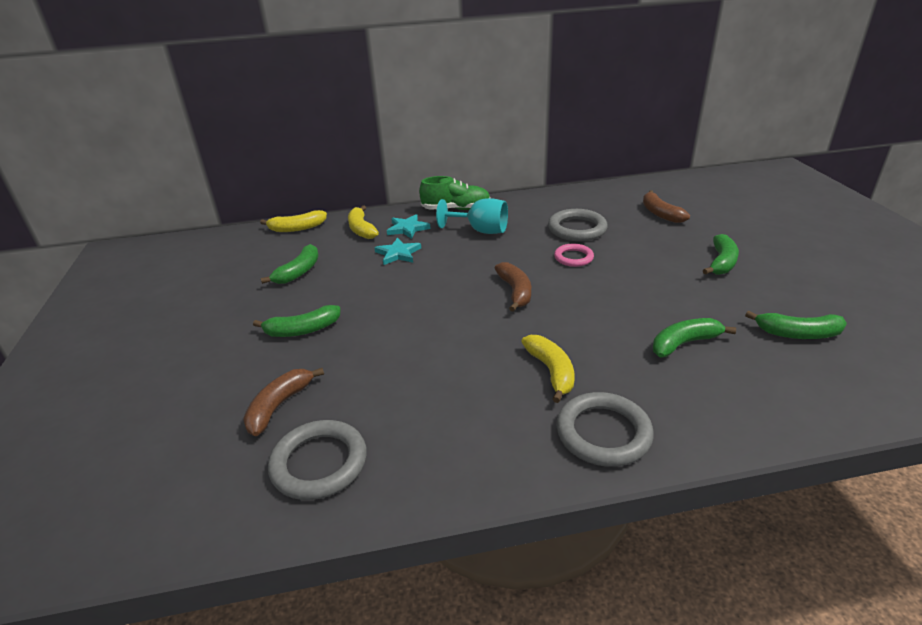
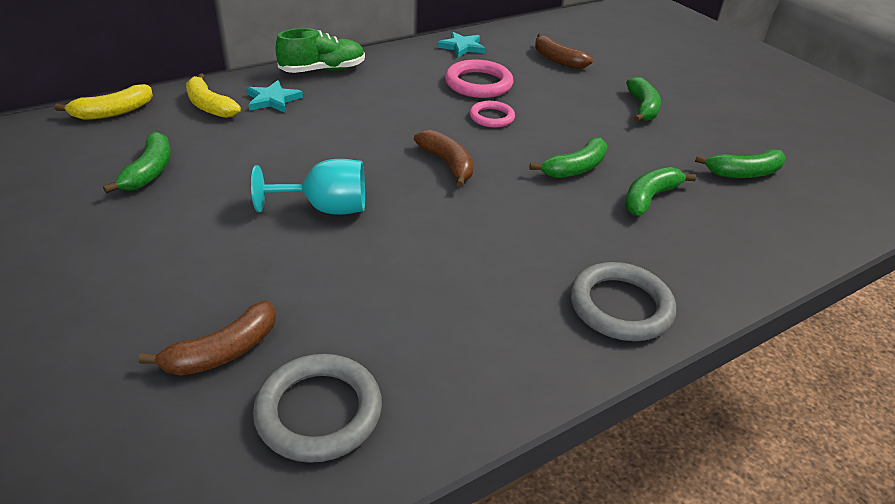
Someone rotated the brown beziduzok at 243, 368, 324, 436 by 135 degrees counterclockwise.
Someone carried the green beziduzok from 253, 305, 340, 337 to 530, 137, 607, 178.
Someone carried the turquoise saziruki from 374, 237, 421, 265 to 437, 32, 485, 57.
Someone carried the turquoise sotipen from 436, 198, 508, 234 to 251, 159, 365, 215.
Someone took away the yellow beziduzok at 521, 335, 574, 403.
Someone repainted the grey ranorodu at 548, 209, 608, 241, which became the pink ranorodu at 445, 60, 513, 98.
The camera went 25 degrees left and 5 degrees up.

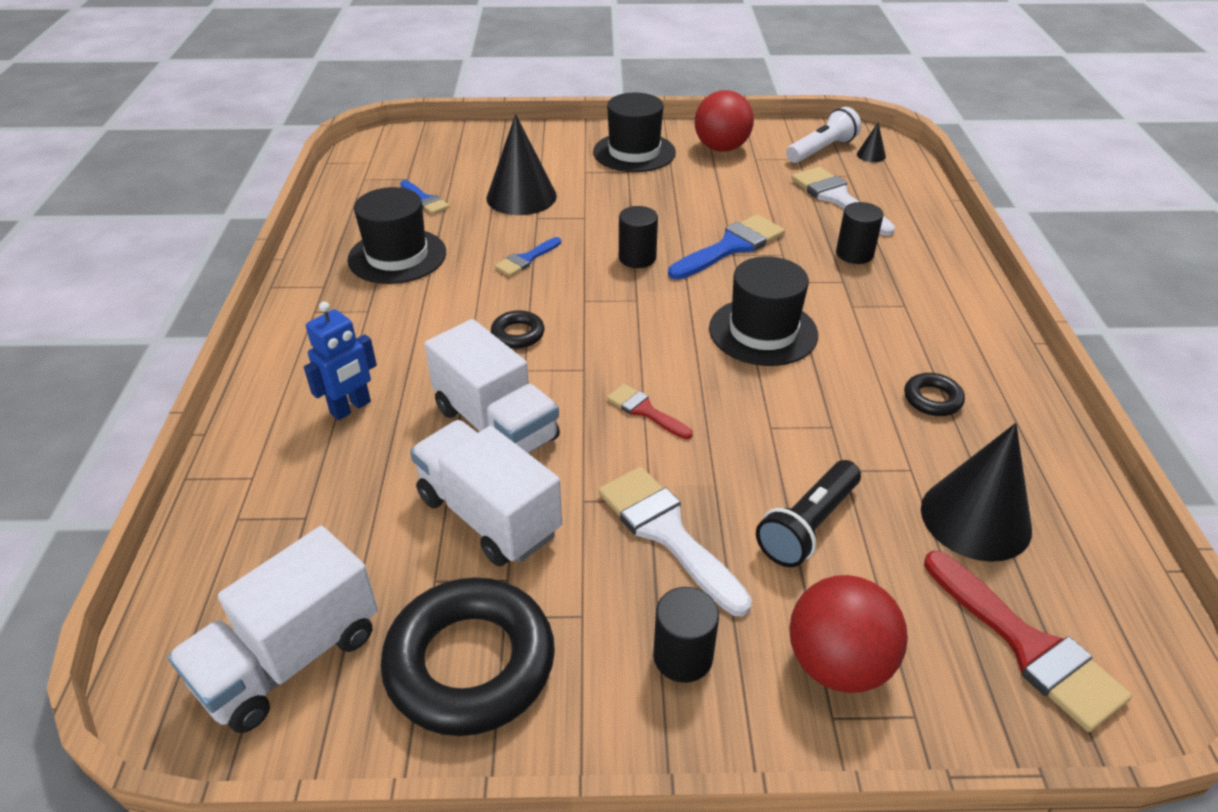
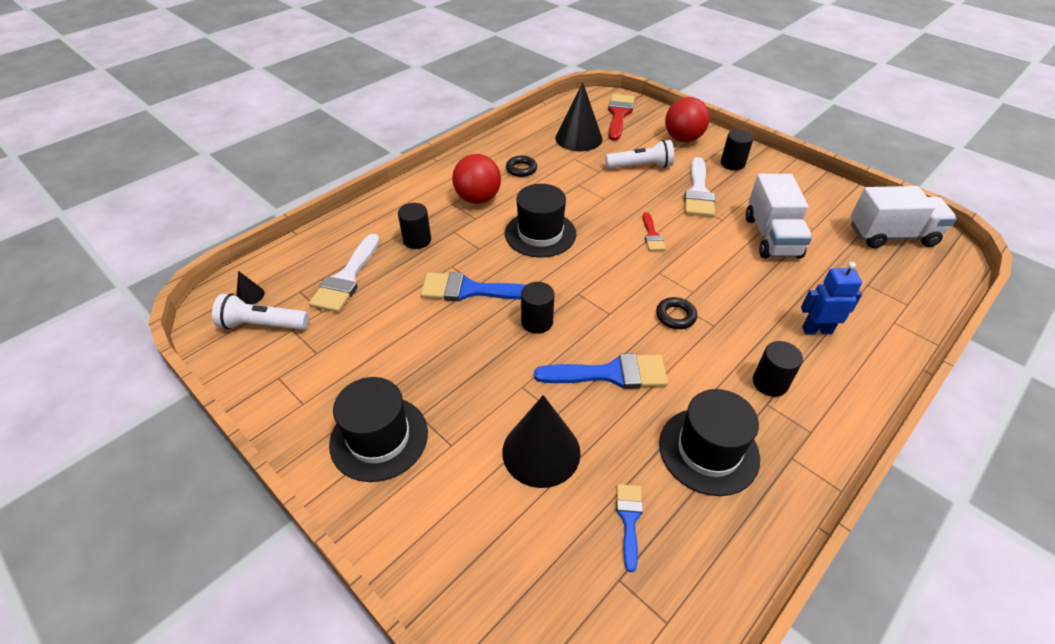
Someone took away the black ranorodu at 380, 577, 555, 736.
Someone took away the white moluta at 424, 319, 560, 454.
Someone scaled the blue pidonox at 495, 237, 561, 276 by 1.79.
Someone carried the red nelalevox from 695, 90, 754, 152 to 452, 154, 501, 204.
Someone repainted the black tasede at 756, 460, 861, 567, which became the white tasede at 605, 140, 674, 169.
Someone put down the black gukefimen at 753, 341, 803, 397.
The camera went 135 degrees left and 5 degrees up.

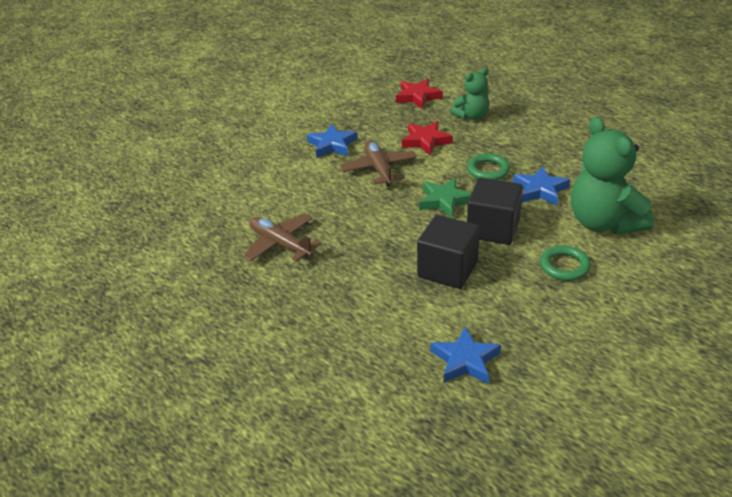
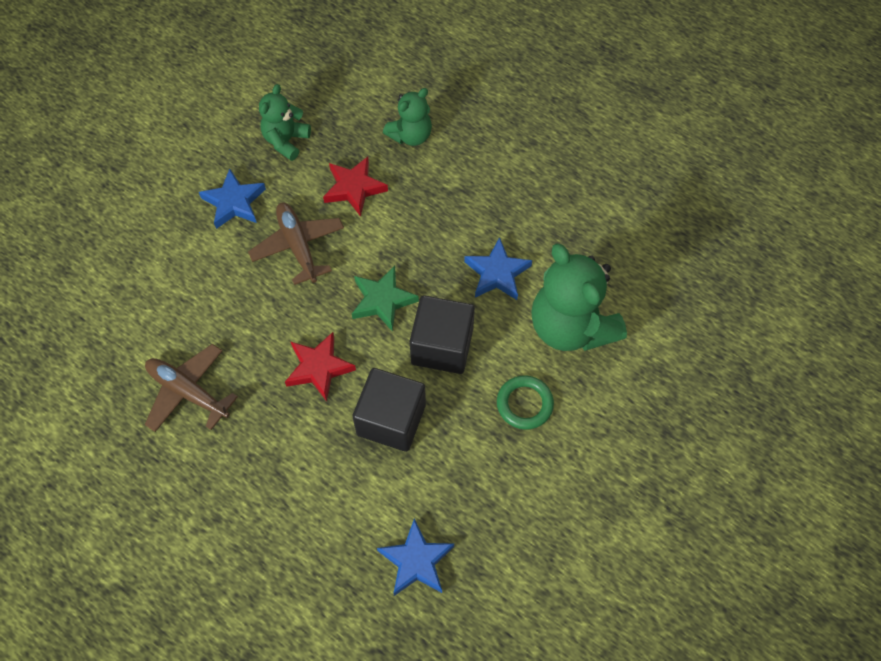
Someone carried the red saziruki from 396, 79, 443, 109 to 285, 332, 356, 402.
Someone took away the green ranorodu at 467, 153, 510, 180.
Someone put down the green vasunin at 259, 84, 311, 161.
The camera went 10 degrees left and 25 degrees up.

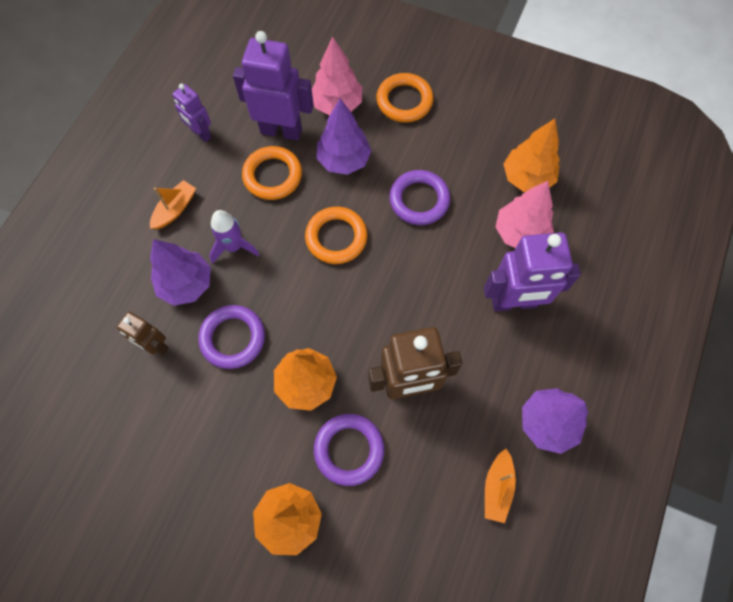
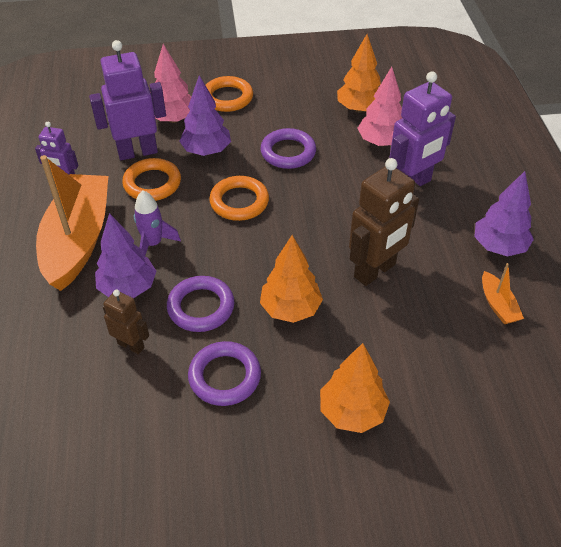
Someone rotated the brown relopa at 117, 312, 169, 355 by 150 degrees counterclockwise.
Someone scaled the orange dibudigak at 150, 180, 196, 229 by 2.39.
Someone carried the purple ranorodu from 314, 414, 384, 486 to 188, 341, 261, 406.
The camera went 30 degrees left and 20 degrees down.

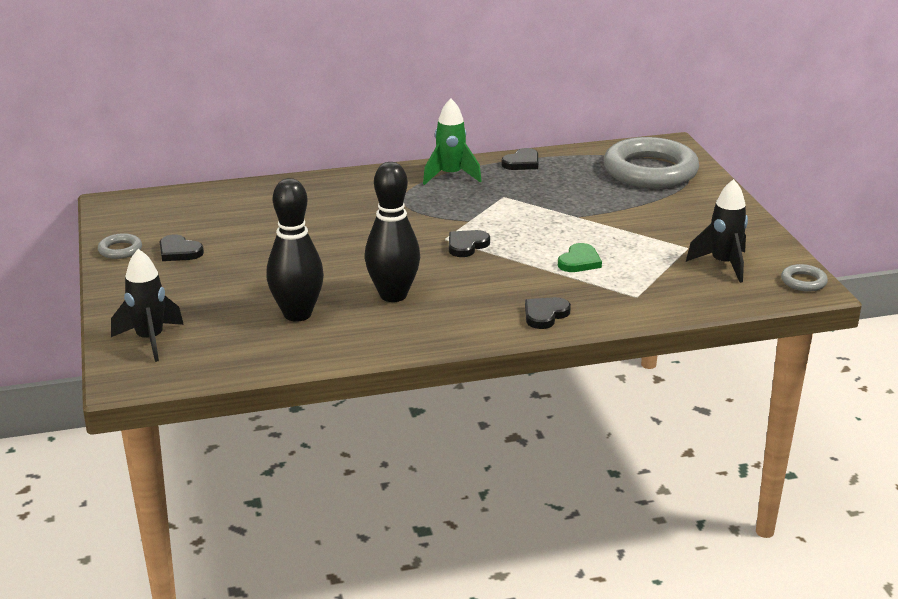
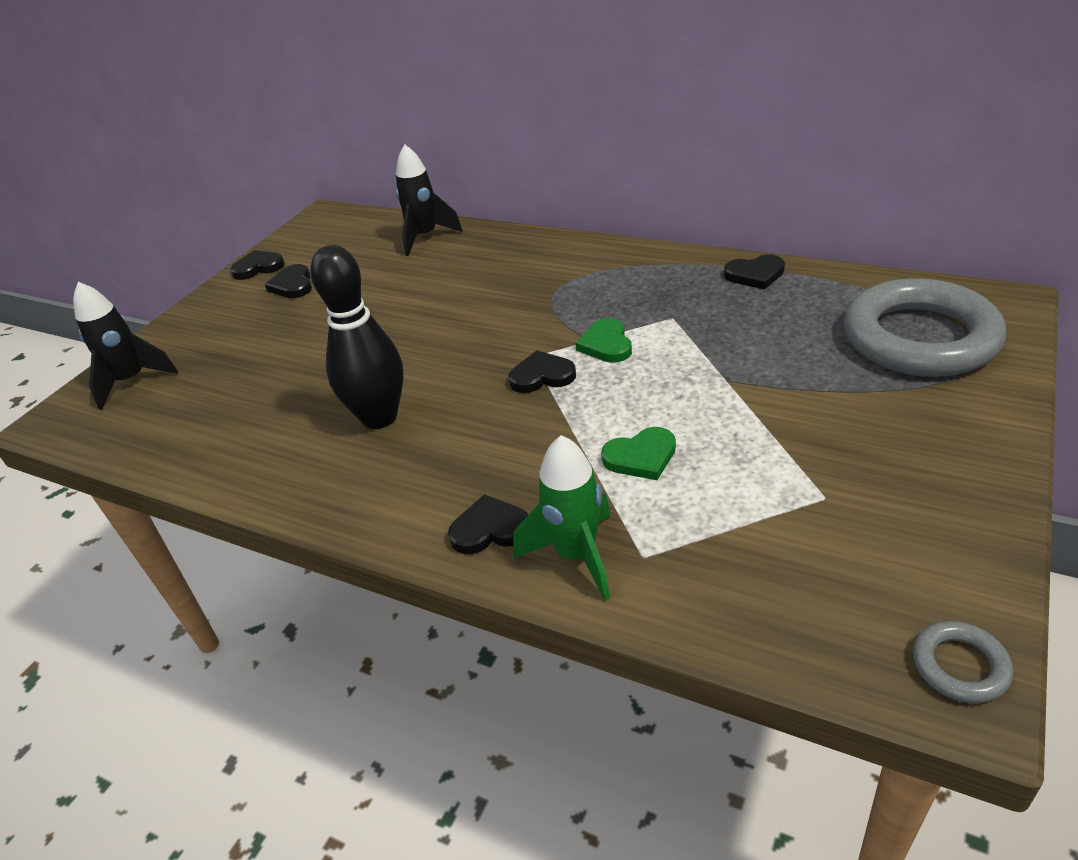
Someone swapped the grey ranorodu at 98, 233, 142, 259 for the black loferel at 230, 250, 285, 280.
Someone took away the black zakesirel at 266, 178, 324, 322.
Someone carried the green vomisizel from 423, 99, 482, 185 to 513, 435, 611, 601.
Someone carried the black vomisizel from 686, 179, 748, 283 to 395, 144, 463, 256.
Someone put down the green loferel at 575, 318, 632, 363.
The camera went 45 degrees right and 10 degrees up.

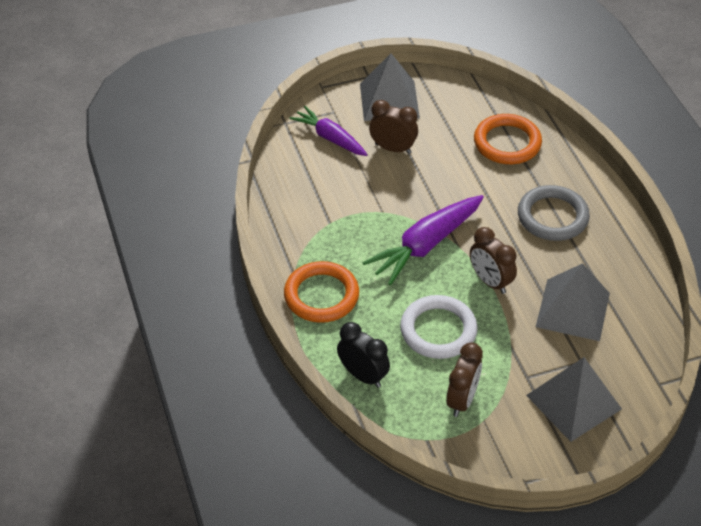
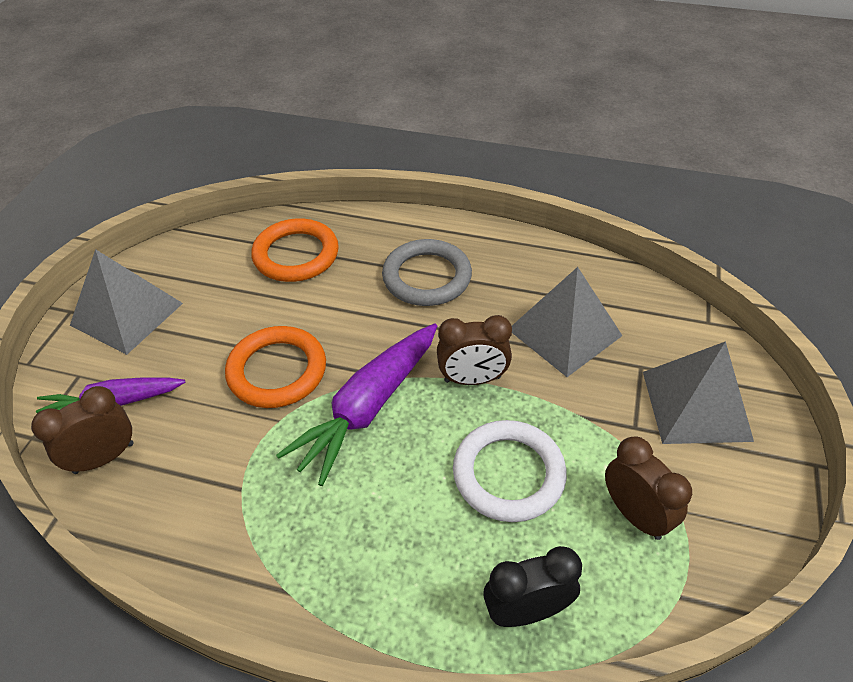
Someone carried the orange ranorodu from 284, 261, 359, 323 to 225, 326, 326, 408.
Someone rotated the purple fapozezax at 363, 195, 484, 285 by 45 degrees clockwise.
Someone carried the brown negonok from 369, 100, 418, 154 to 31, 386, 134, 474.
The camera went 55 degrees left and 0 degrees up.

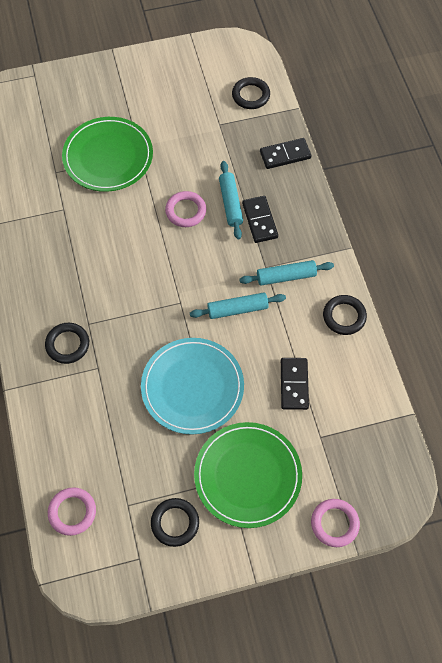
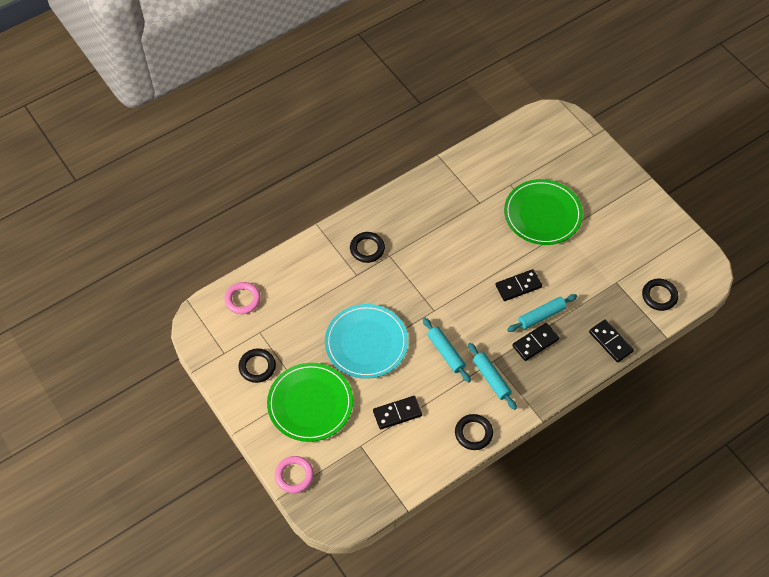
Someone swapped the pink ranorodu at 165, 191, 206, 227 for the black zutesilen at 496, 269, 542, 301.
The camera went 70 degrees right and 5 degrees down.

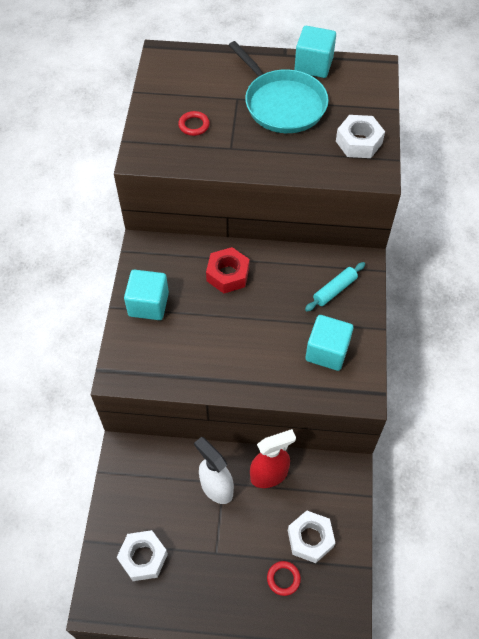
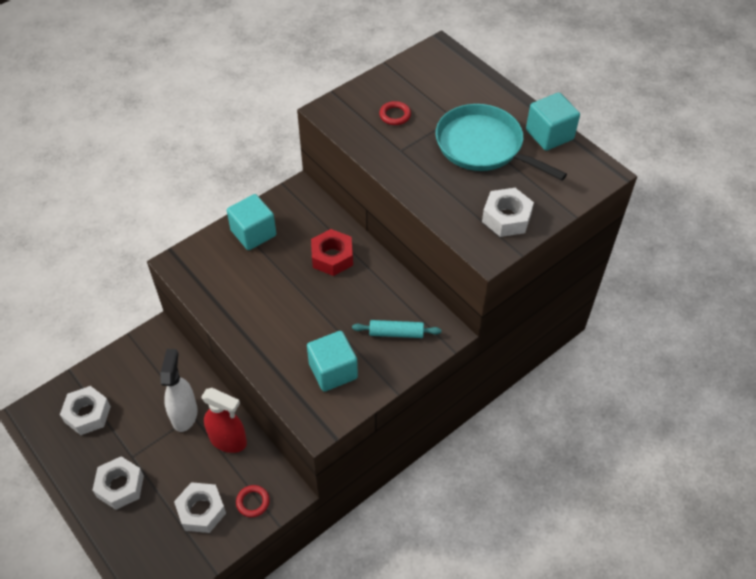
Someone rotated the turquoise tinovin at 228, 41, 329, 133 by 120 degrees clockwise.
Someone carried the red ranorodu from 267, 561, 301, 596 to 236, 485, 270, 517.
Someone put down the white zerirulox at 92, 456, 144, 510.
The camera went 45 degrees right and 5 degrees down.

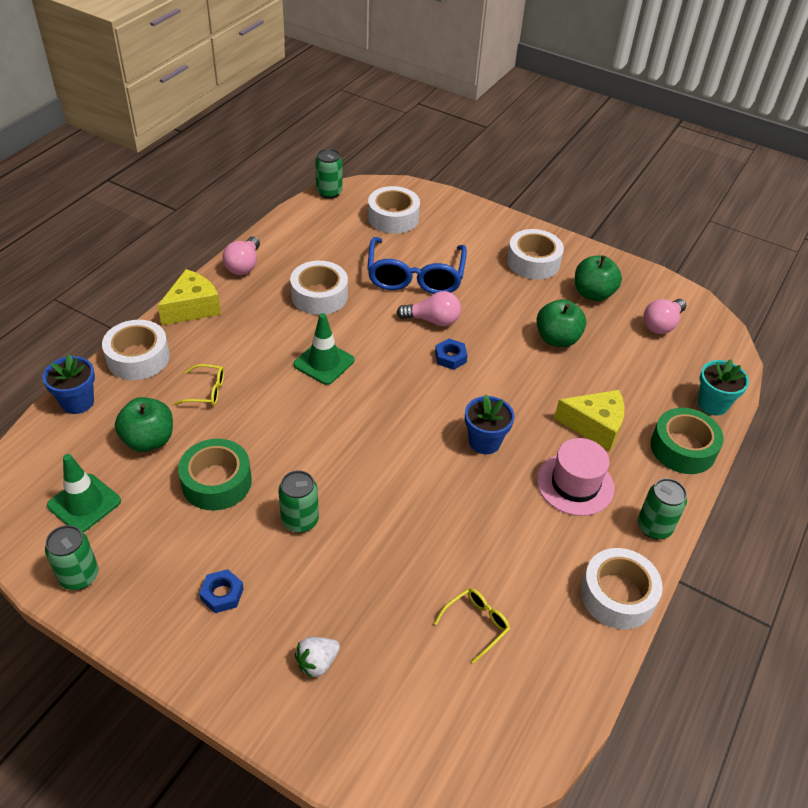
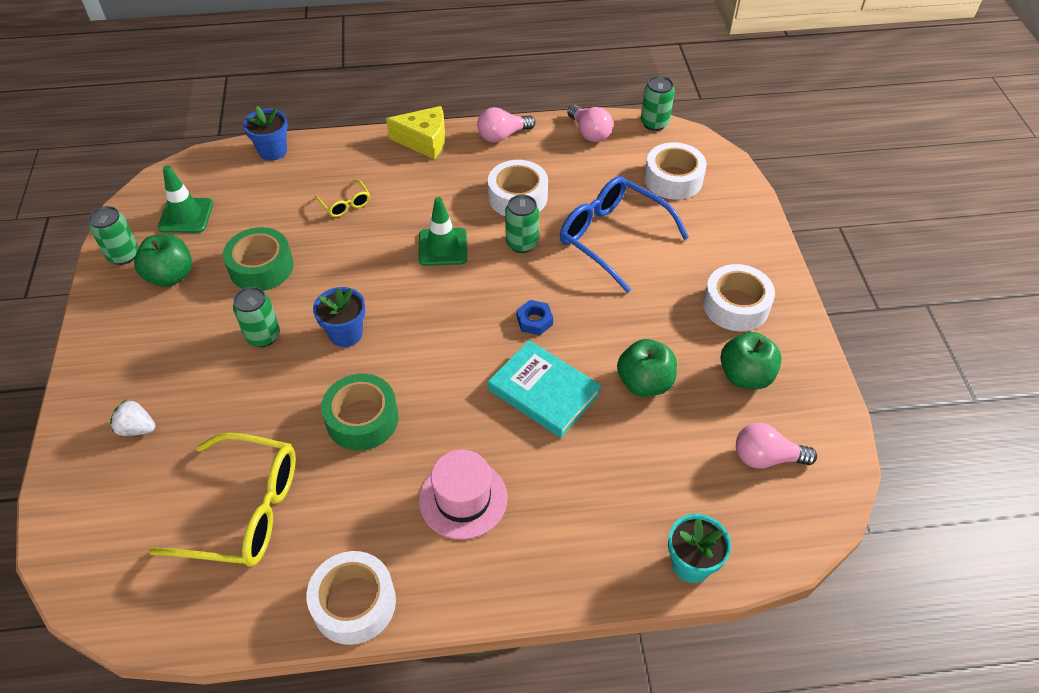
Someone took away the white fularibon at 102, 320, 170, 380.
Someone carried the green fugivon from 115, 397, 173, 452 to 134, 234, 192, 287.
Someone took away the blue zerirulox at 199, 569, 244, 613.
Someone rotated the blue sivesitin at 367, 237, 467, 294 by 75 degrees clockwise.
Someone carried the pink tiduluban from 397, 291, 461, 326 to 567, 105, 613, 142.
Someone scaled the yellow sivesitin at 434, 588, 510, 664 by 2.19.
Someone carried the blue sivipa from 465, 394, 515, 454 to 313, 287, 366, 347.
Someone took away the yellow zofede at 554, 390, 625, 451.
Someone carried the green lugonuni from 637, 478, 687, 539 to 505, 194, 539, 253.
Someone carried the green fularibon from 650, 408, 724, 474 to 321, 374, 399, 451.
Someone put down the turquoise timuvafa at 488, 340, 601, 438.
The camera went 55 degrees right and 5 degrees up.

